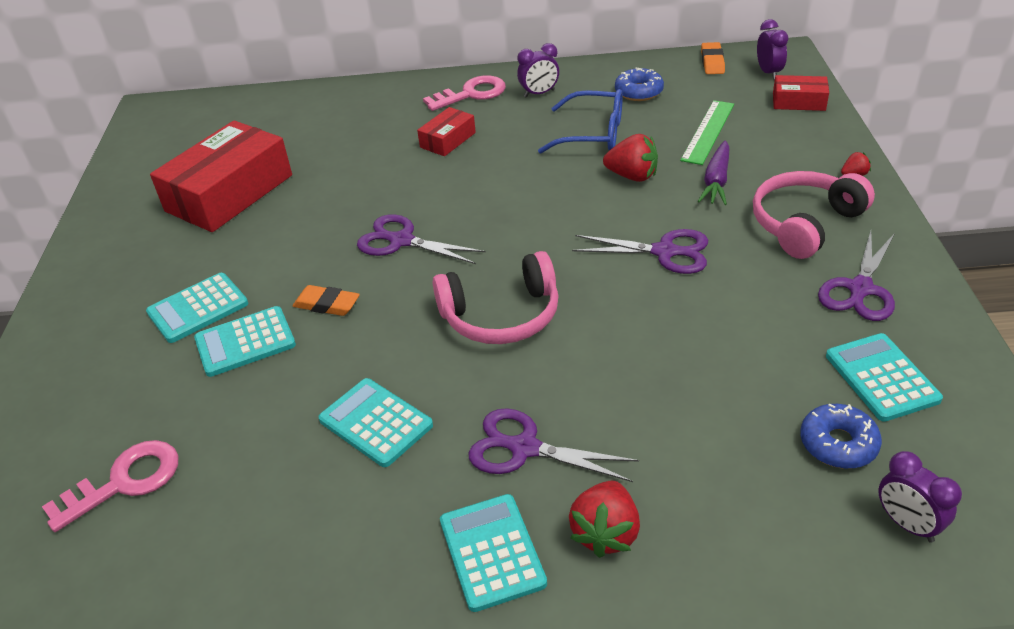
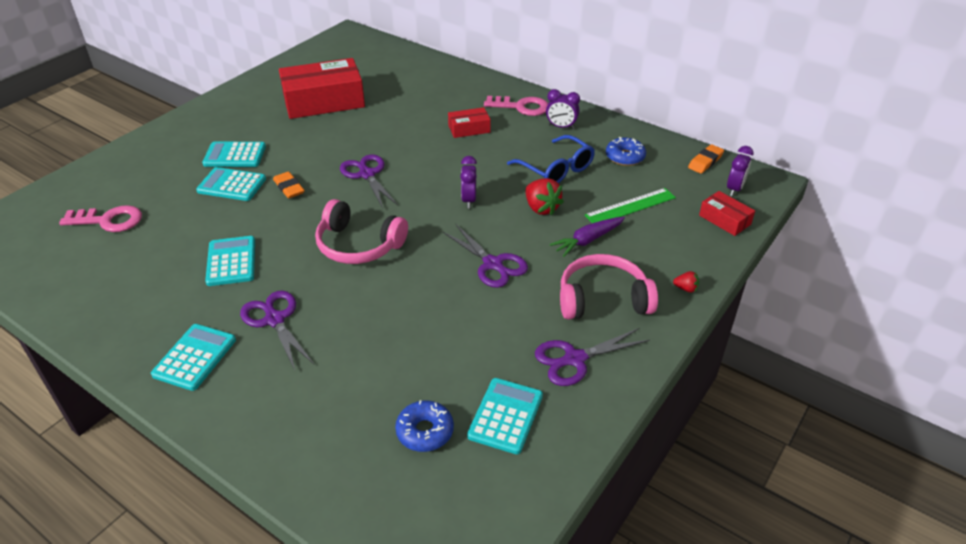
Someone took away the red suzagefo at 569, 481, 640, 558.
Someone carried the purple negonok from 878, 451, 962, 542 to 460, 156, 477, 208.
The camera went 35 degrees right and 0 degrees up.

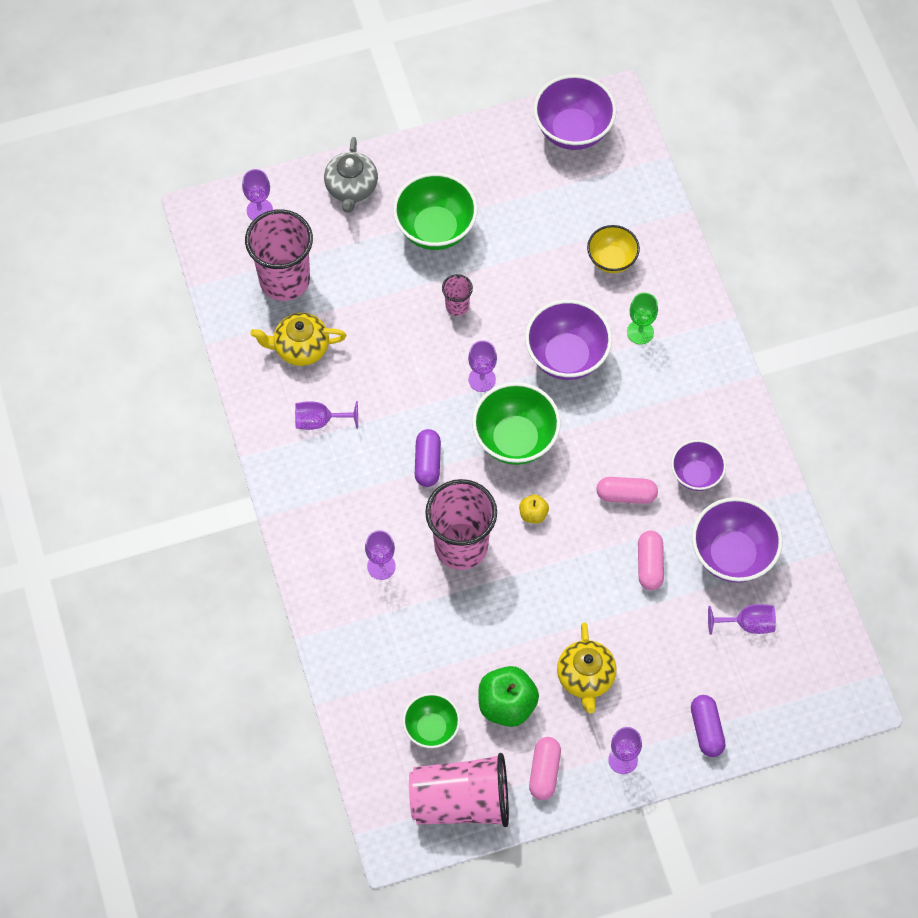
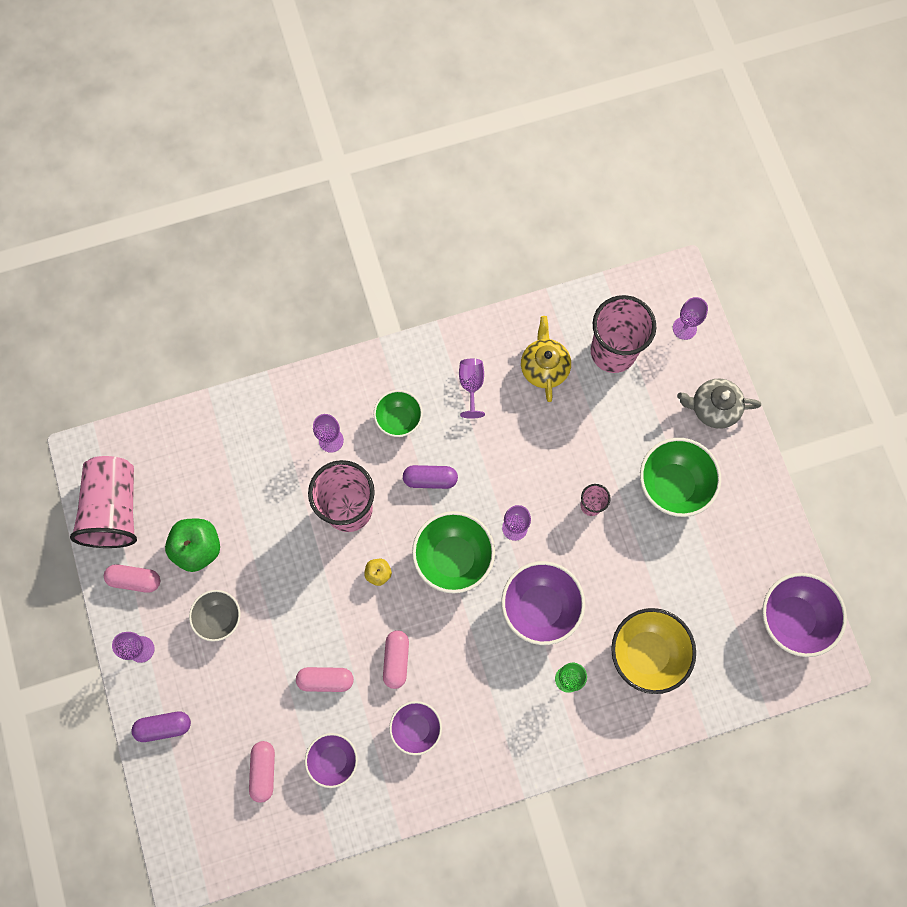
Someone carried the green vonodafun from 403, 693, 460, 748 to 374, 390, 423, 437.
Someone swapped the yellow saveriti at 557, 622, 617, 714 for the grey vonodafun at 189, 590, 241, 642.
Someone scaled the yellow vonodafun at 587, 225, 640, 273 by 1.61.
Someone scaled the purple vonodafun at 692, 497, 783, 583 by 0.62.
Someone swapped the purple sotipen at 708, 604, 776, 635 for the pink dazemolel at 249, 741, 275, 803.
The camera went 90 degrees right and 10 degrees up.

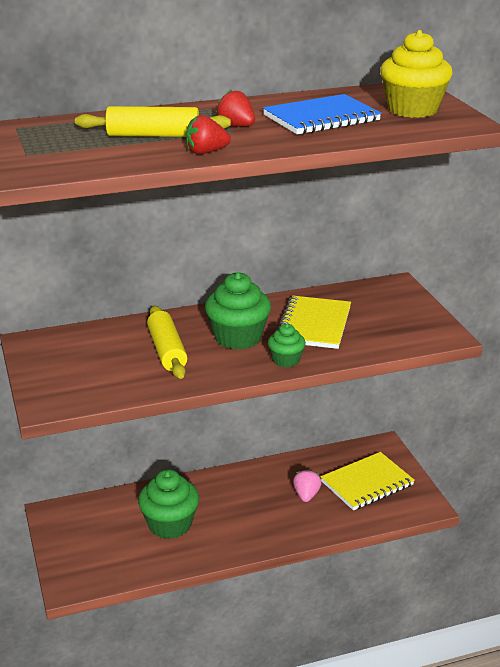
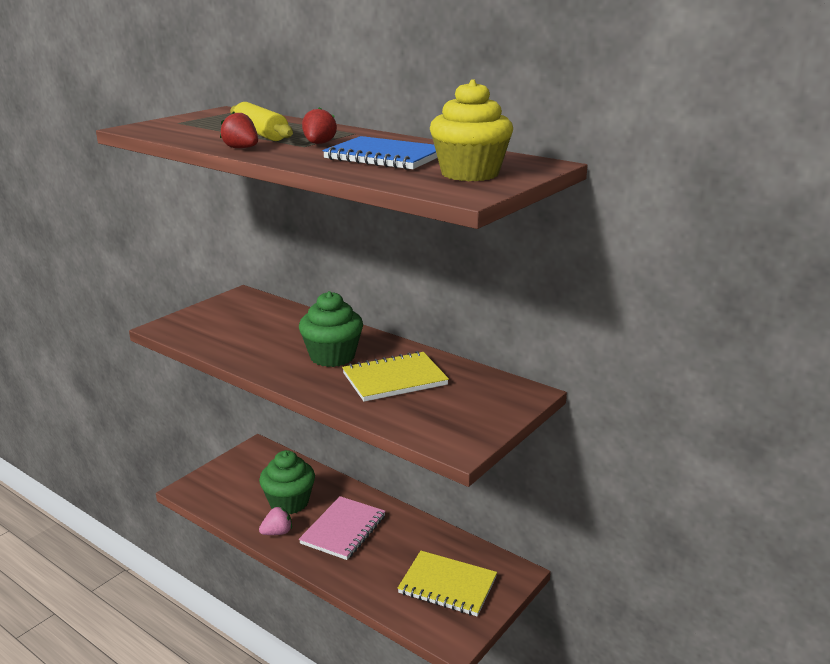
Someone took away the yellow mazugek at 147, 306, 188, 379.
Someone took away the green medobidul at 268, 324, 306, 367.
Someone carried the pink suzagefo from 293, 469, 322, 502 to 259, 506, 292, 535.
Someone put down the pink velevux at 299, 496, 386, 560.
The camera went 55 degrees right and 5 degrees down.

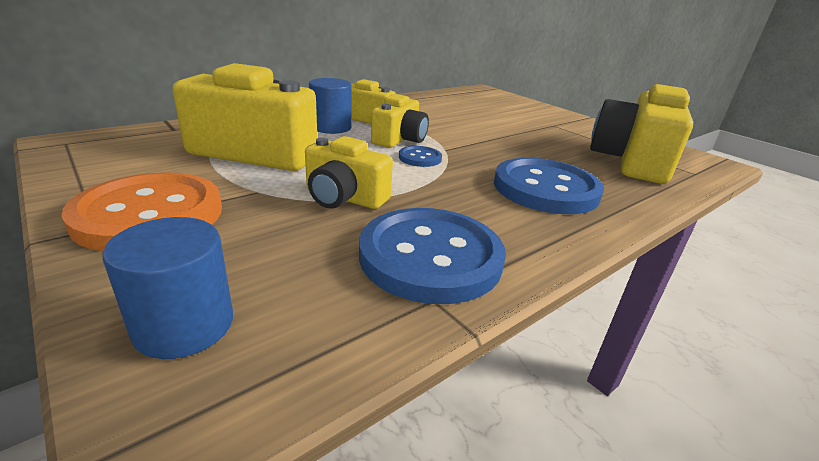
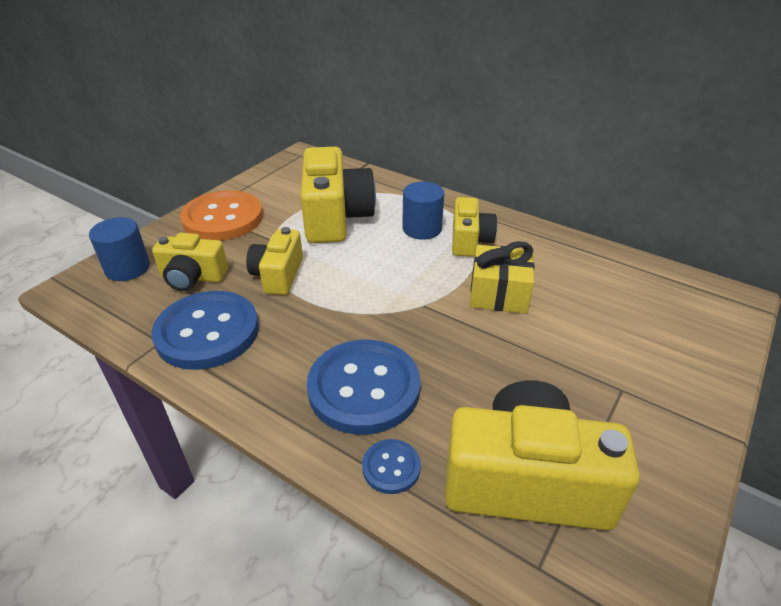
Someone carried the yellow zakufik from 371, 94, 429, 148 to 152, 233, 228, 291.
Someone carried the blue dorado from 399, 146, 442, 167 to 362, 439, 421, 494.
Someone put down the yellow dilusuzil at 470, 241, 535, 314.
The camera went 75 degrees right and 10 degrees up.

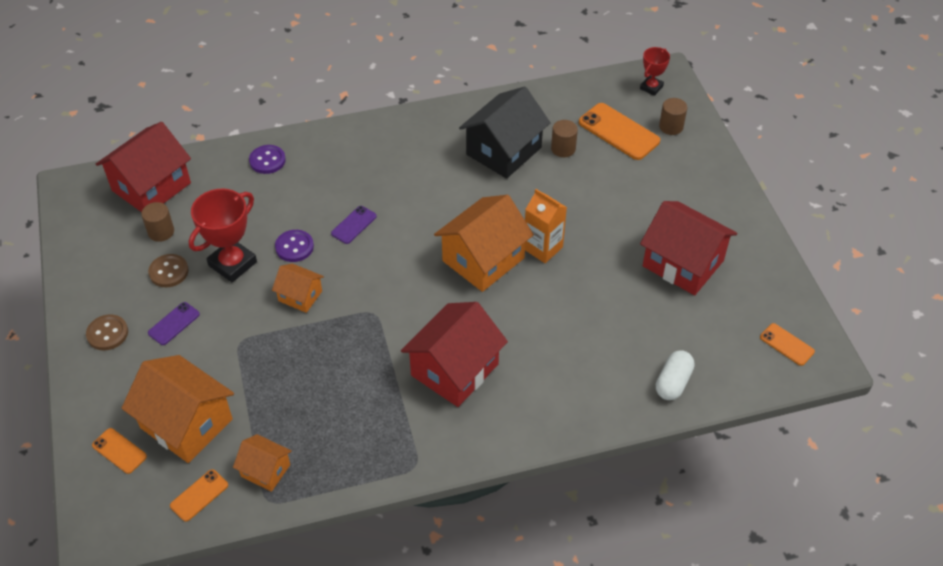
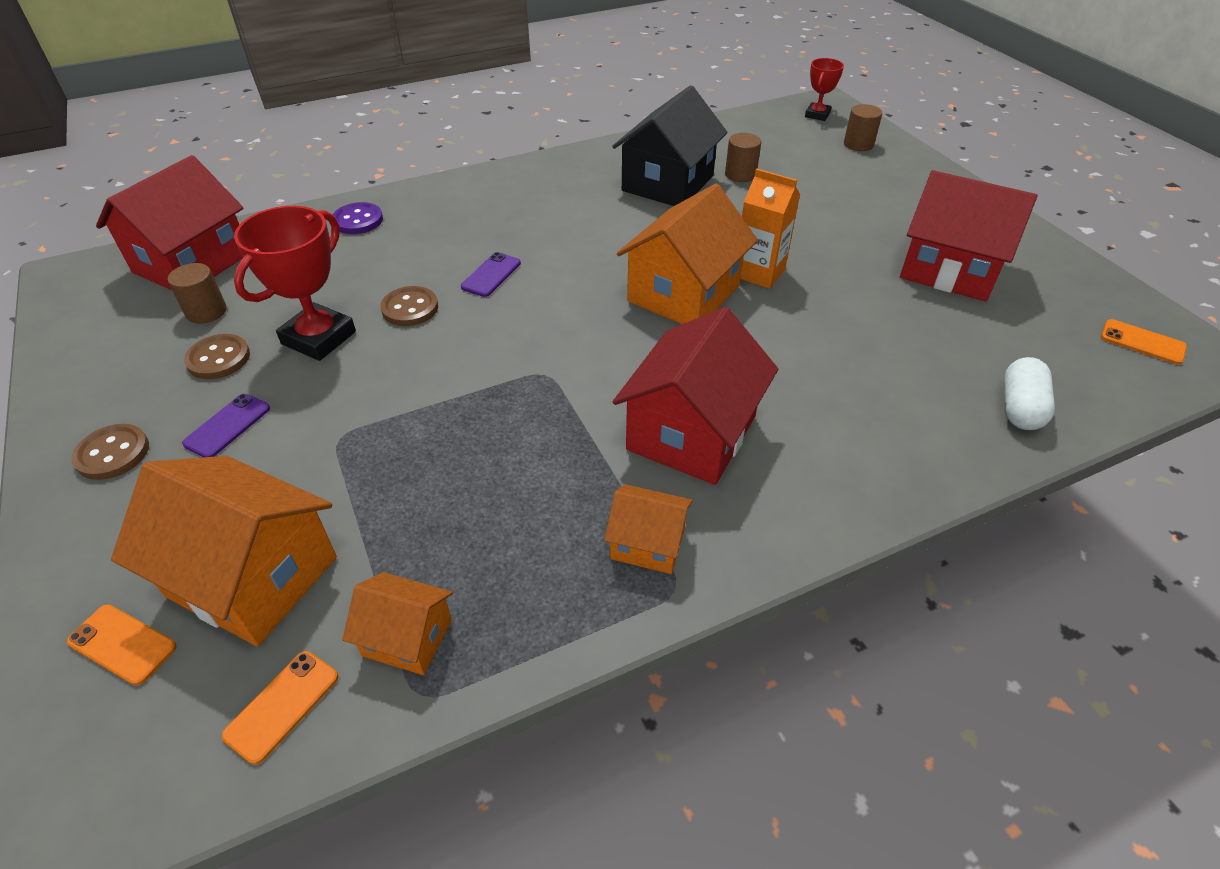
Someone carried the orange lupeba from 272, 263, 324, 313 to 604, 484, 693, 574.
Someone repainted the purple dorado at 275, 230, 314, 262, which became the brown dorado at 380, 286, 438, 326.
Someone took away the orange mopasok at 579, 103, 660, 160.
The camera went 10 degrees left and 5 degrees down.

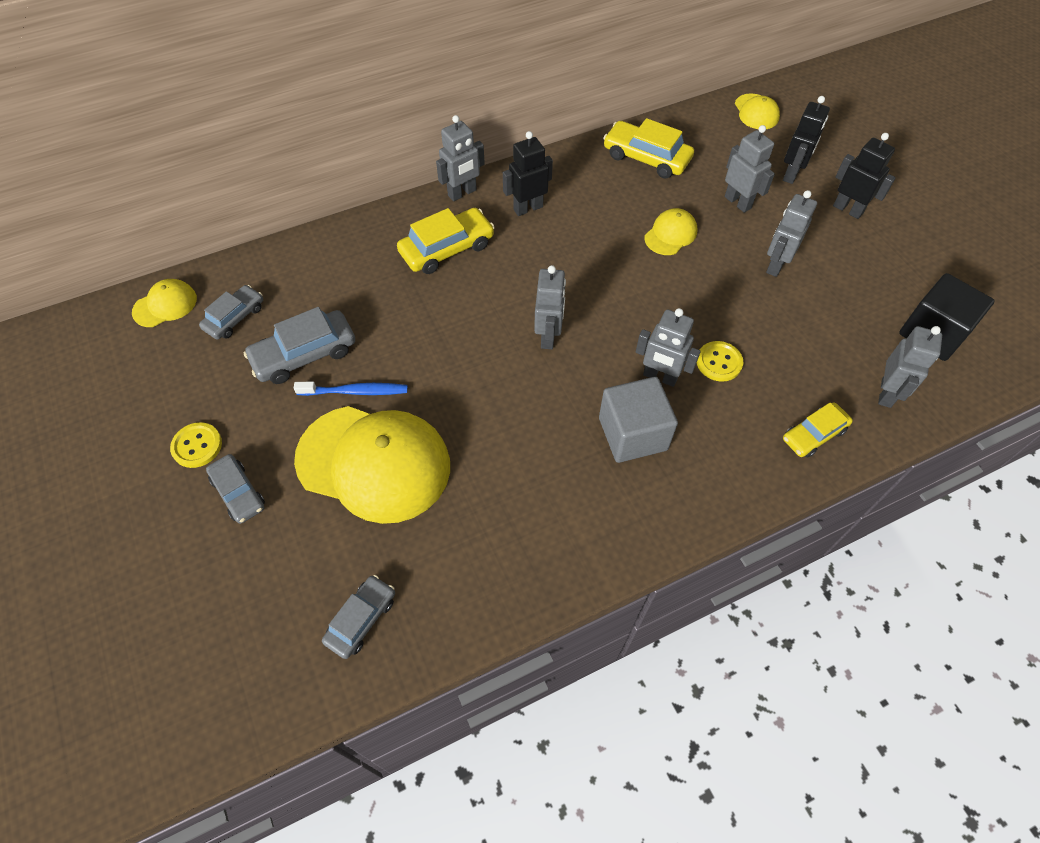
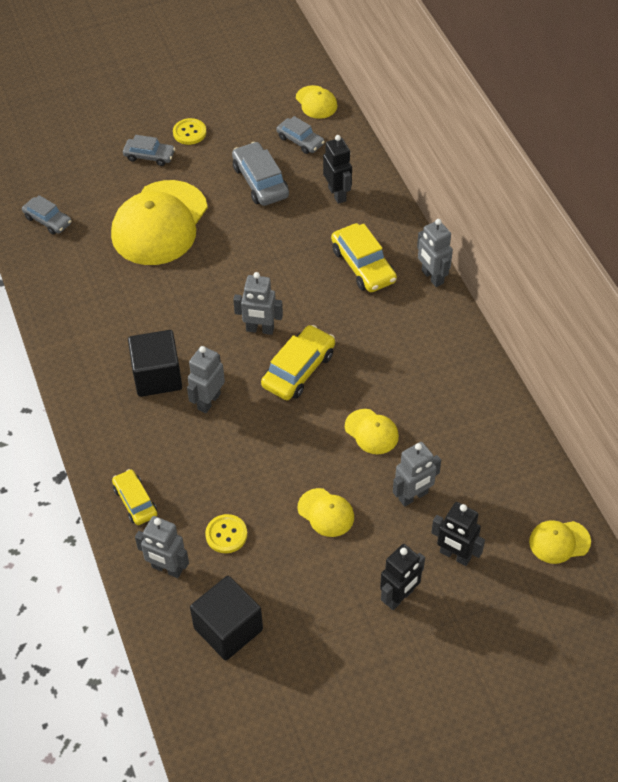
Someone rotated the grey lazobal at 206, 454, 265, 524 by 135 degrees counterclockwise.
Someone took away the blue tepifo at 294, 382, 408, 396.
Someone carried the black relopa from 503, 131, 553, 216 to 323, 135, 352, 204.
Someone repainted the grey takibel at 599, 377, 678, 463, which became the black takibel at 128, 330, 182, 397.
Someone carried the yellow lazobal from 603, 118, 694, 179 to 261, 325, 335, 400.
Someone carried the yellow dorado from 697, 341, 743, 382 to 205, 514, 247, 553.
Someone swapped the grey relopa at 766, 190, 817, 277 for the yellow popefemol at 298, 488, 354, 537.
The camera went 95 degrees right and 5 degrees down.

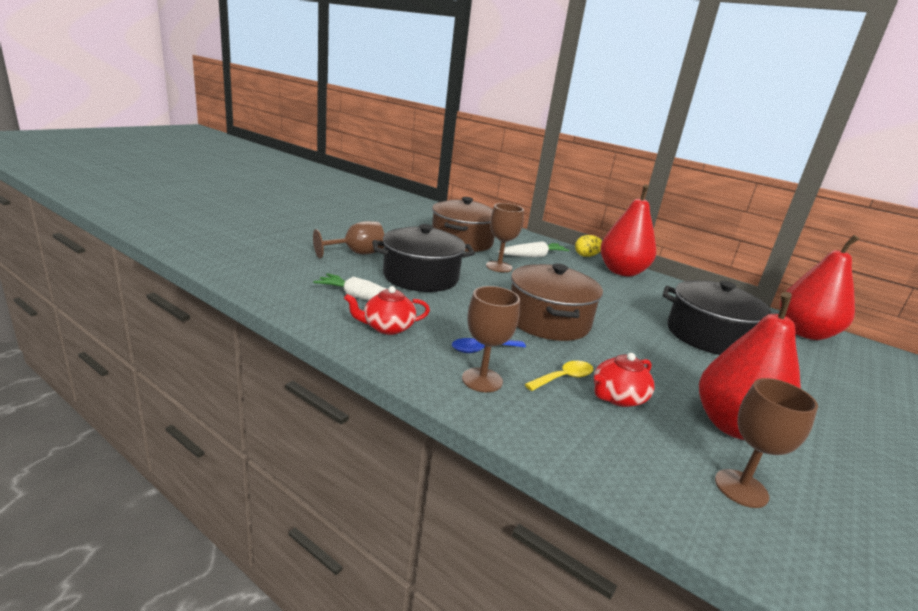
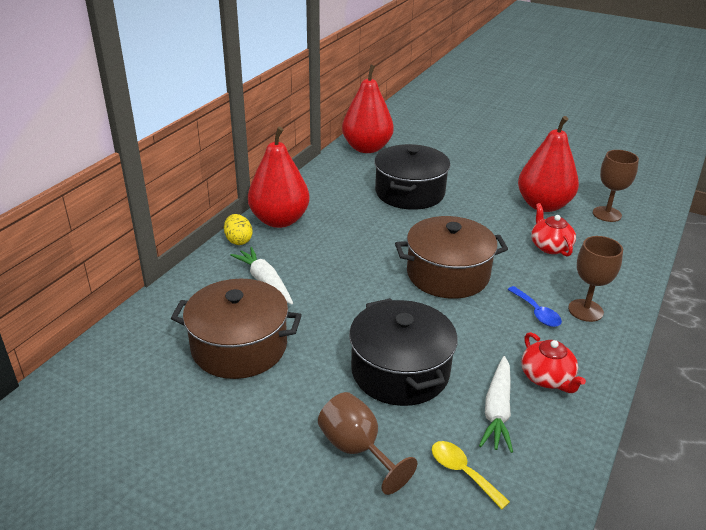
Someone took away the brown sotipen at 486, 203, 524, 272.
Someone carried the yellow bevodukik from 525, 361, 594, 391 to 432, 441, 510, 510.
Someone rotated the red saveriti at 594, 353, 655, 407 by 150 degrees counterclockwise.
The camera went 95 degrees left and 10 degrees up.

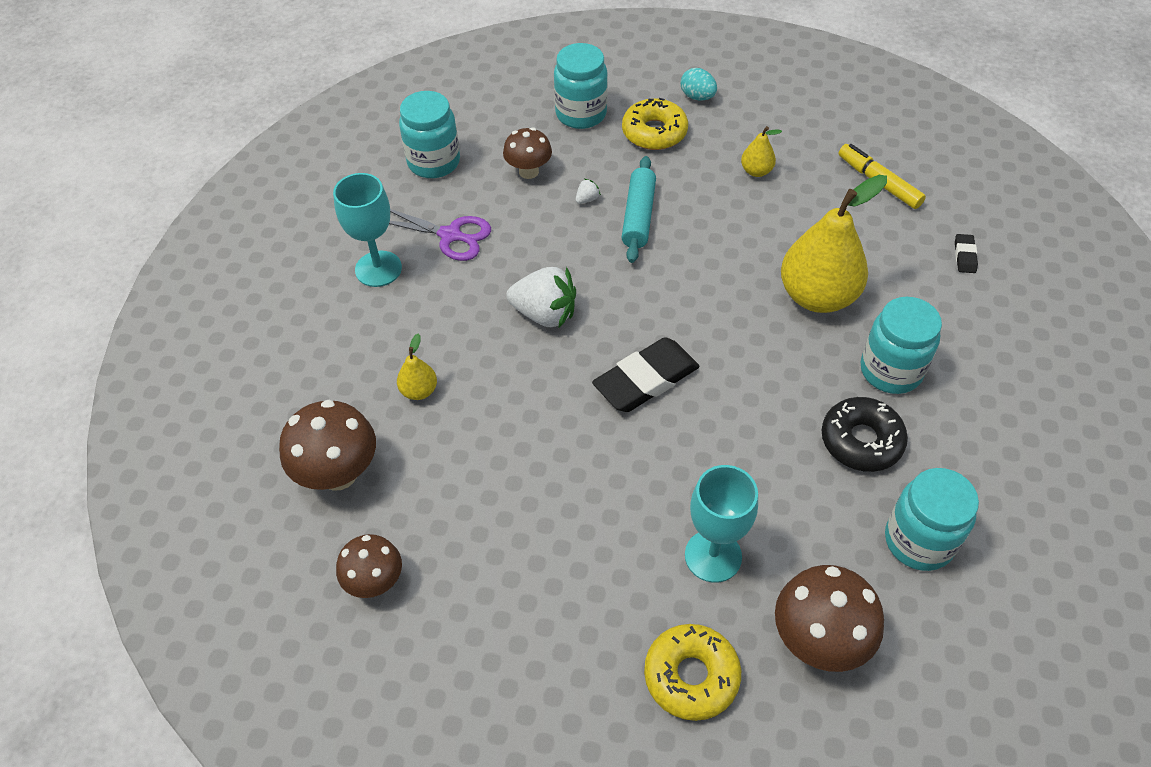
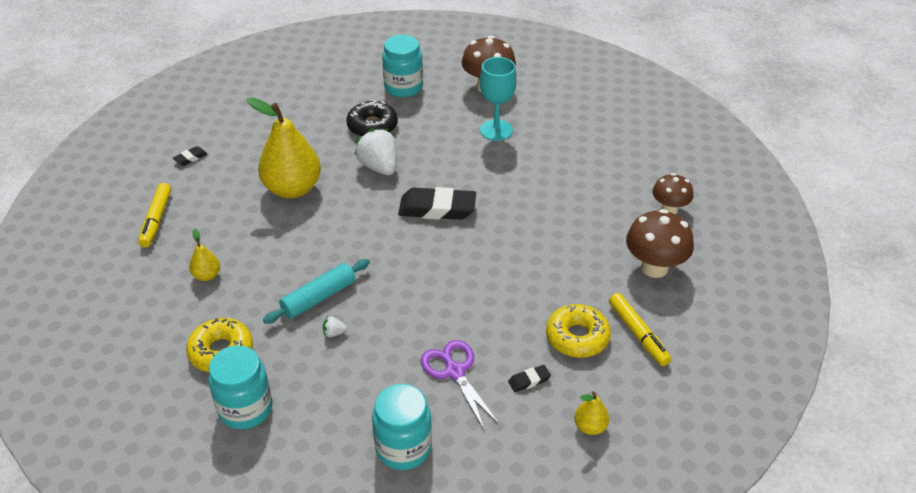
Someone swapped the turquoise sotipen at 333, 173, 402, 287 for the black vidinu at 508, 365, 551, 392.
Someone carried the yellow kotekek from 397, 333, 437, 400 to 574, 392, 609, 435.
Someone took away the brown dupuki at 503, 127, 552, 179.
Someone carried the white suzagefo from 507, 267, 576, 329 to 354, 128, 397, 175.
Someone carried the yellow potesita from 644, 624, 741, 721 to 546, 304, 611, 358.
Someone took away the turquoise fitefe at 681, 68, 717, 100.
Someone took away the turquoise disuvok at 861, 297, 942, 394.
Someone put down the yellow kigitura at 609, 293, 671, 366.
The camera went 140 degrees left and 10 degrees down.

